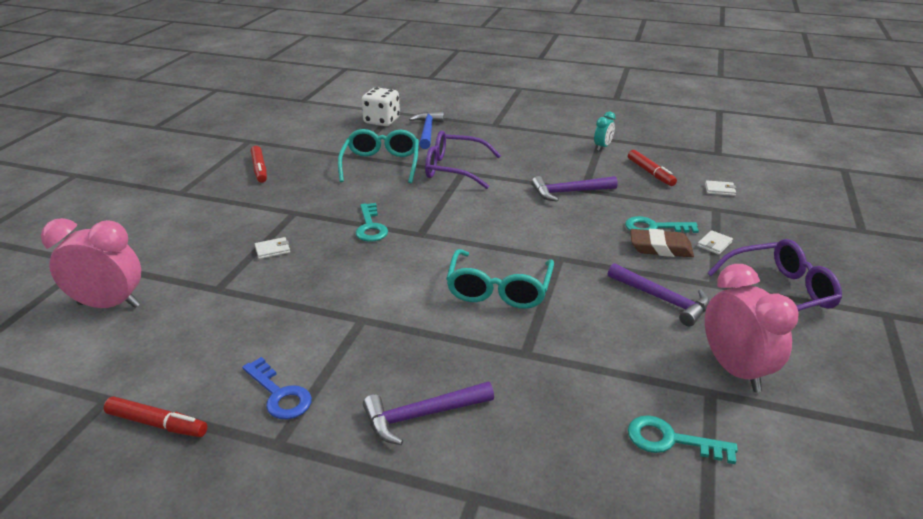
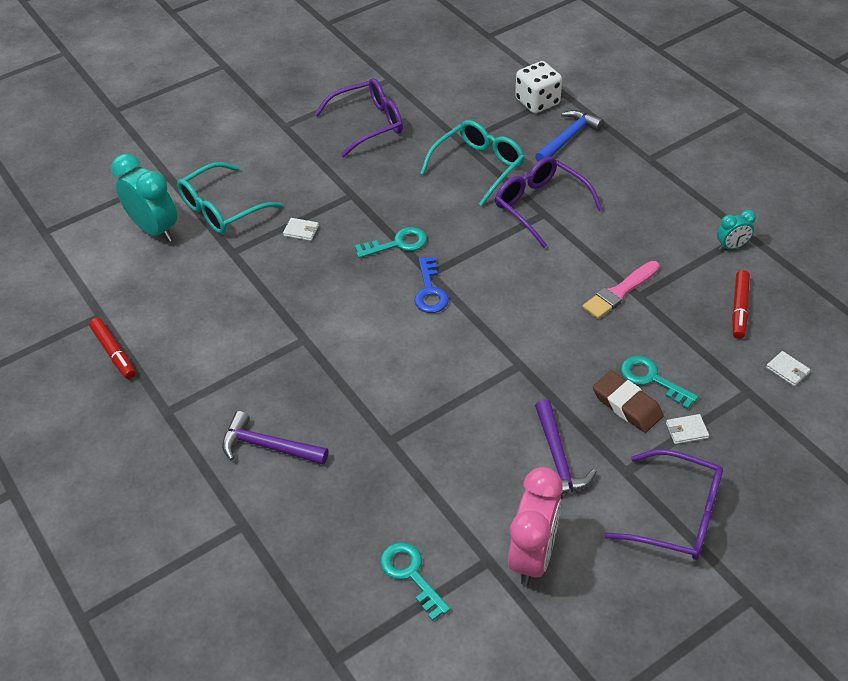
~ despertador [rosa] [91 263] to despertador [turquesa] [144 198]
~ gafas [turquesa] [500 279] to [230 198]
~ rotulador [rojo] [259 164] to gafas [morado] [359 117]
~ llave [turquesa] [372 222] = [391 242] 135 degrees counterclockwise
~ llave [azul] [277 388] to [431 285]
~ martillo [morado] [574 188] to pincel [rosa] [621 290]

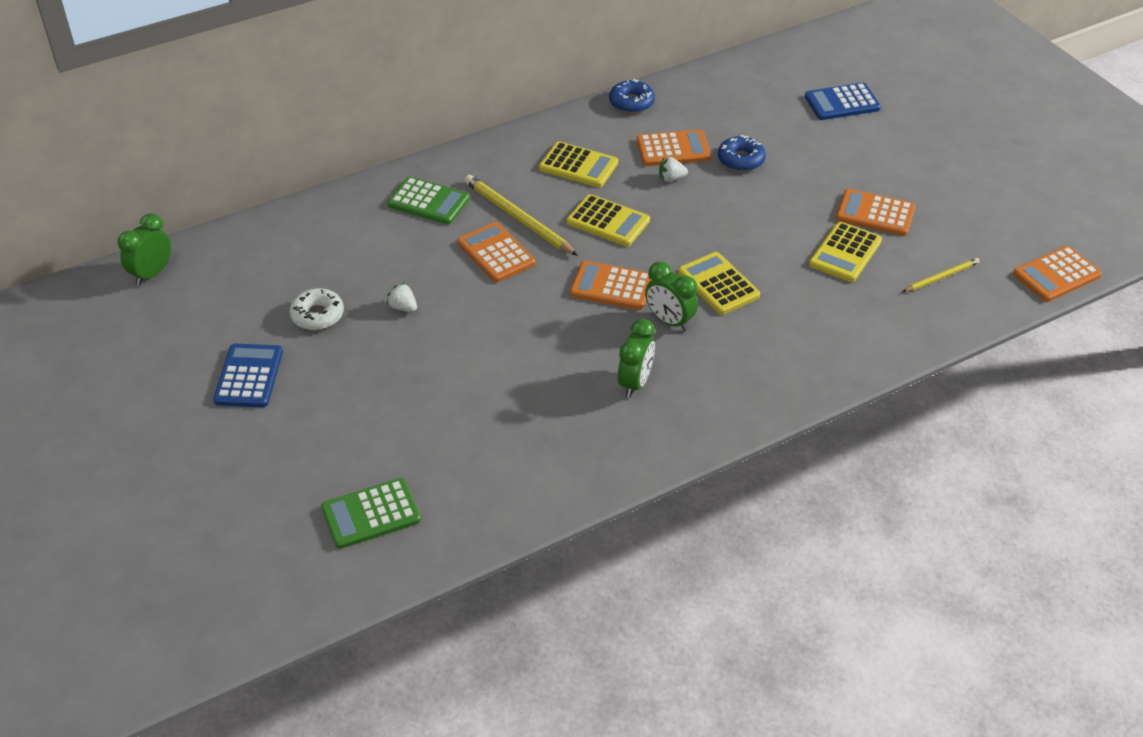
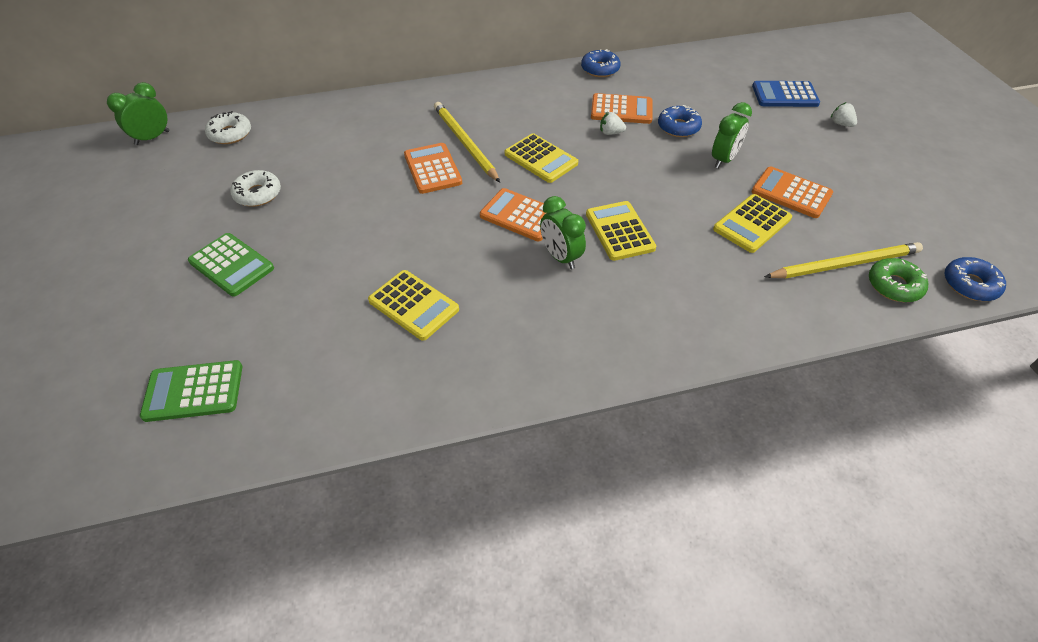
~ calculadora [verde] [428 201] to [231 265]
+ rosquilla [blanco] [228 127]
~ calculadora [amarillo] [578 164] to [413 305]
~ despertador [verde] [636 358] to [732 135]
~ lápiz [amarillo] [941 275] = [843 260] x1.79
~ fresa [blanco] [402 297] to [843 114]
+ rosquilla [verde] [898 280]
~ calculadora [naranja] [1057 274] to rosquilla [azul] [975 279]
- calculadora [azul] [248 375]

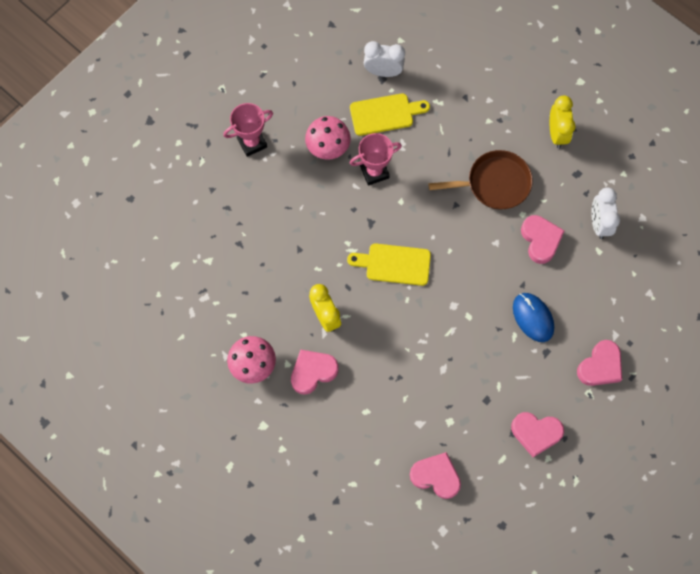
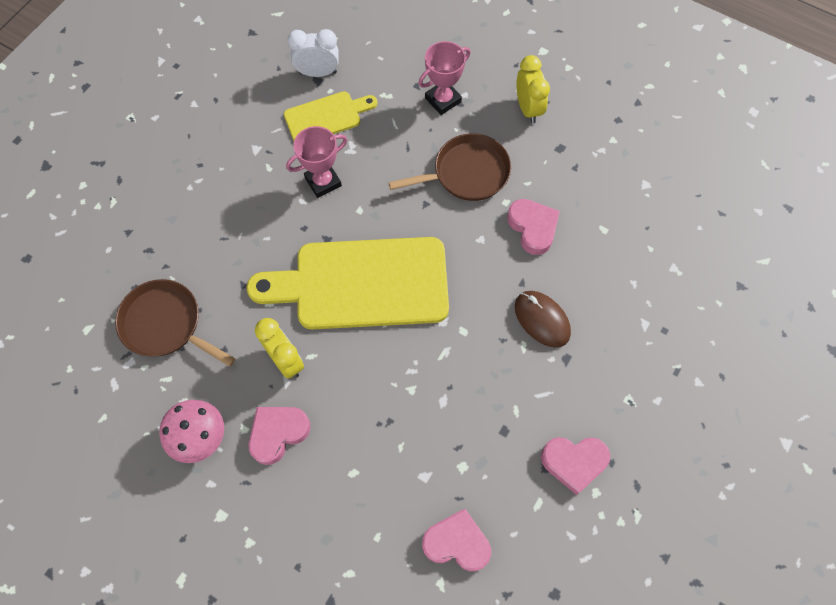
+ sartén [marrón] [175 323]
~ tabla de cortar [amarillo] [389 264] = [348 283] x1.94
~ trofeo [rosa] [248 130] to [445 78]
~ ratón [azul] [533 317] to ratón [marrón] [543 319]
- seta [rosa] [328 138]
- corazón [rosa] [599 363]
- despertador [blanco] [605 213]

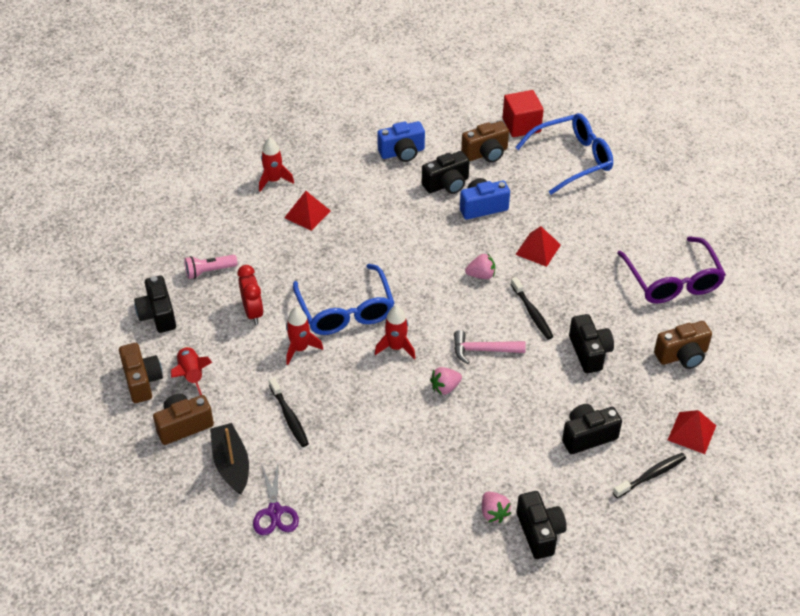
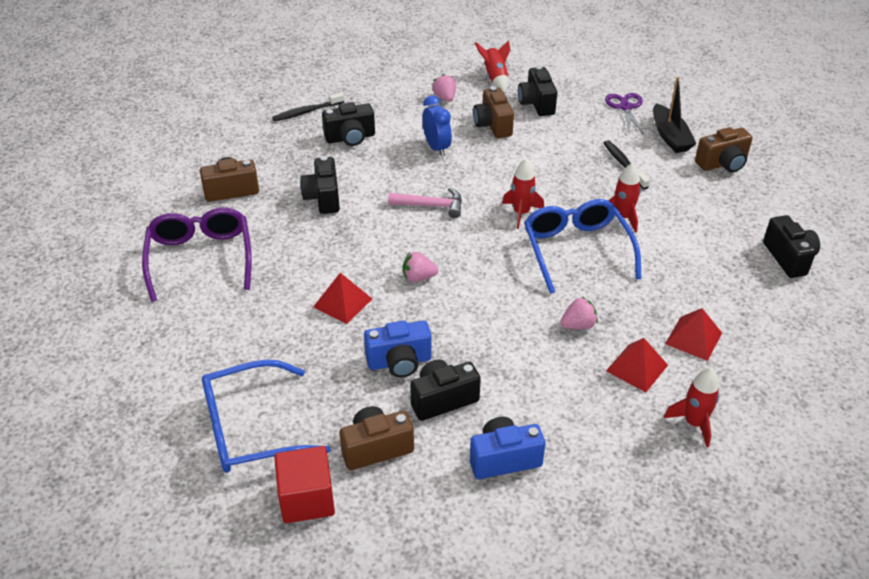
+ despertador [azul] [437 126]
~ cámara [marrón] [141 373] to [493 112]
~ cohete [rojo] [191 370] to [492 66]
~ cámara [negro] [542 525] to [537 91]
~ fresa [rosa] [446 381] to [579 313]
~ pirámide [rojo] [692 432] to [693 334]
- lámpara de mano [rosa] [211 267]
- despertador [rojo] [251 294]
- cepillo de dientes [negro] [532 308]

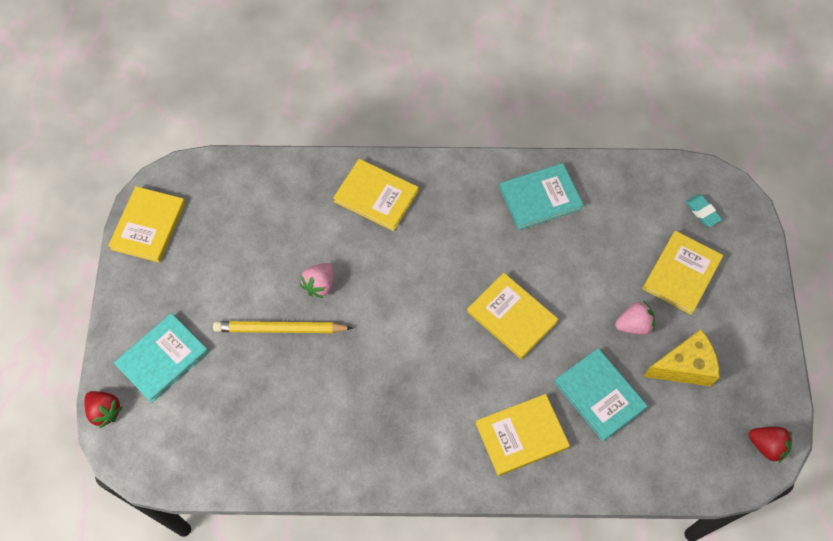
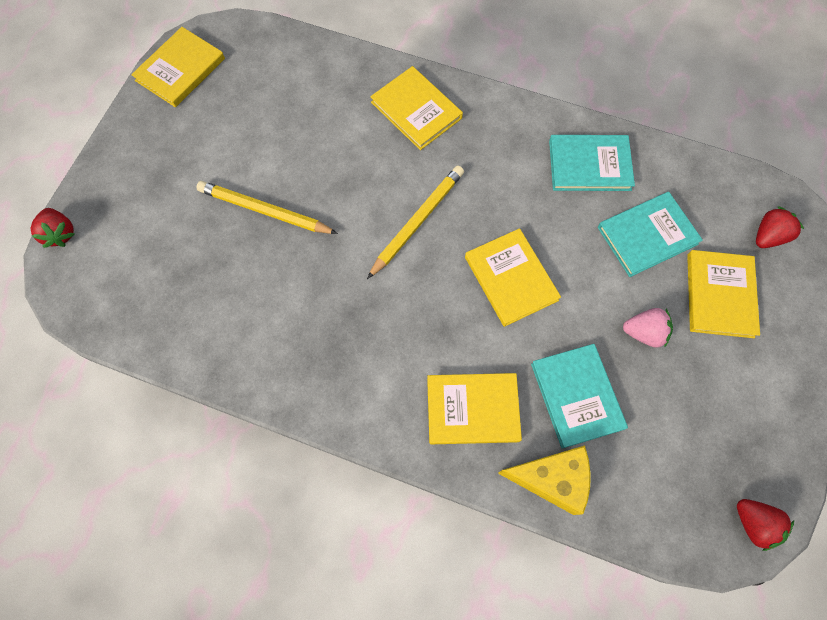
+ lápiz [amarillo] [415 222]
~ queso [amarillo] [681 358] to [544 480]
~ libro [turquesa] [161 358] to [650 234]
~ libro [amarillo] [683 273] = [723 294] 45 degrees counterclockwise
~ goma de borrar [turquesa] [704 211] to fresa [rojo] [780 227]
- fresa [rosa] [316 280]

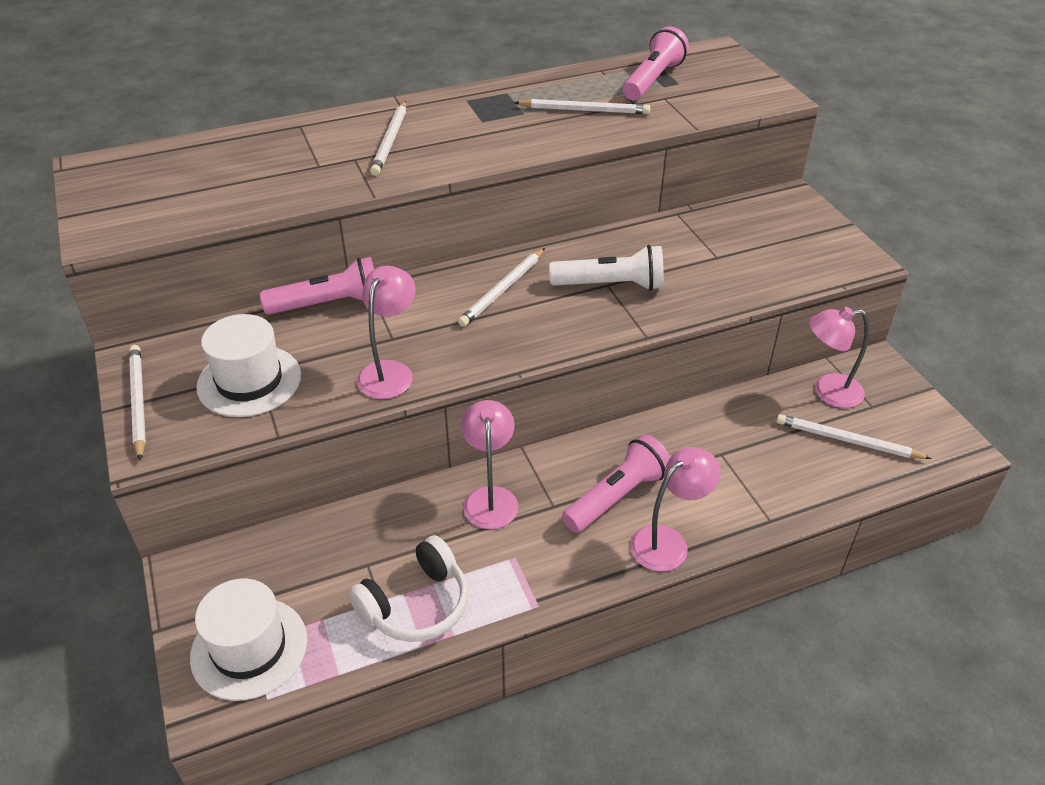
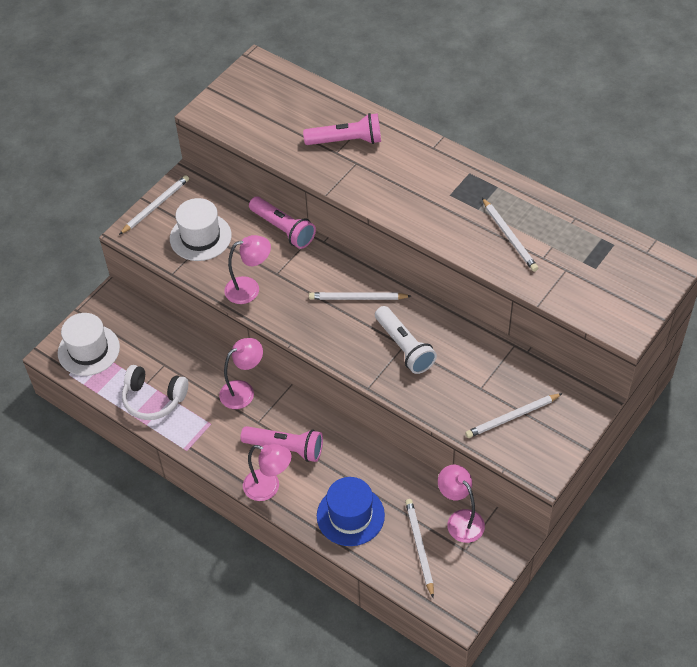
~ lámpara de mano [rosa] [656 63] to [342 129]
+ sombrero [azul] [351 511]
~ lápiz [blanco] [388 138] to [514 415]

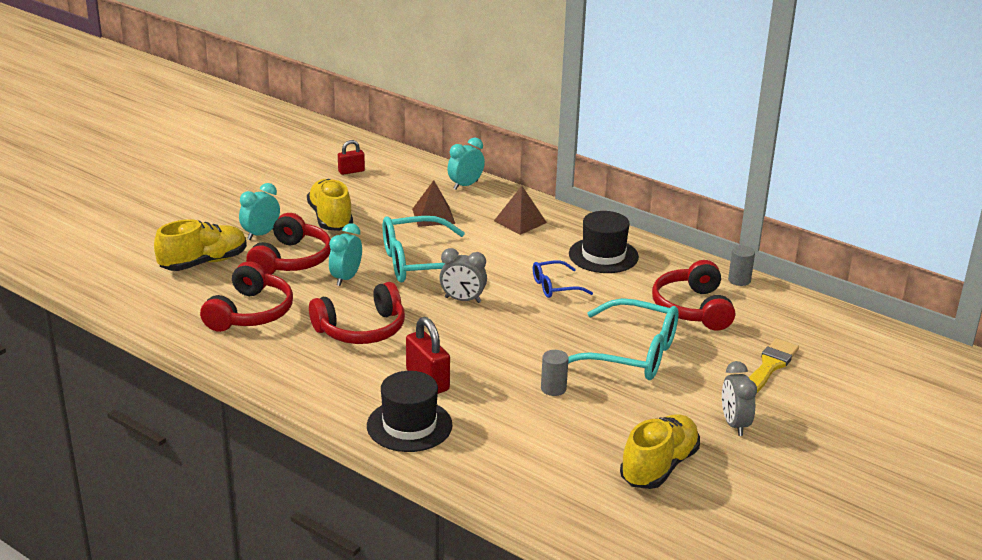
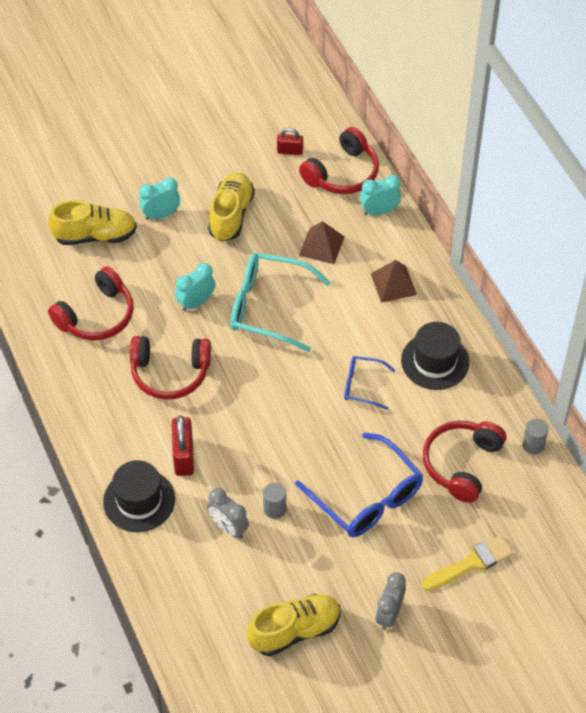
~ despertador [gris] [463 275] to [228 513]
~ gafas [turquesa] [623 339] to gafas [azul] [359 484]
~ auriculares [rojo] [288 244] to [339 160]

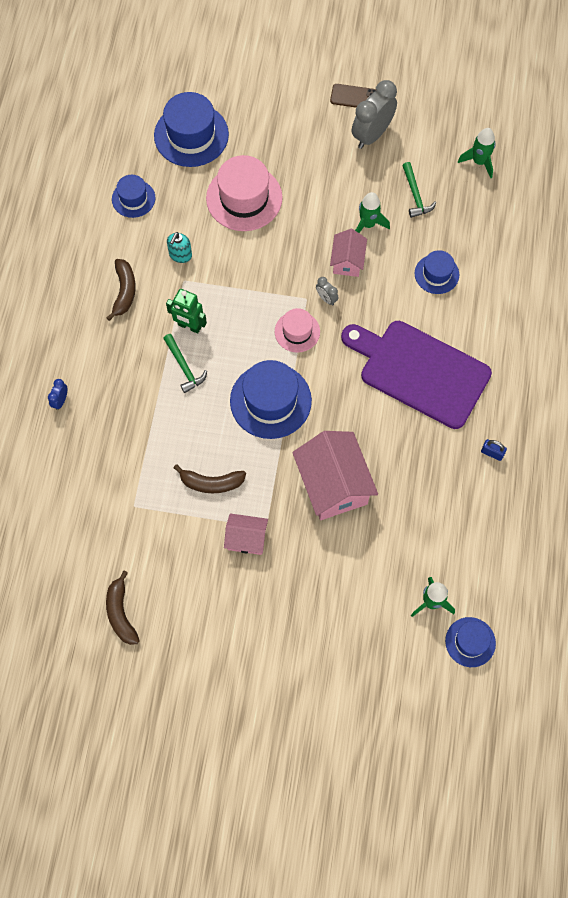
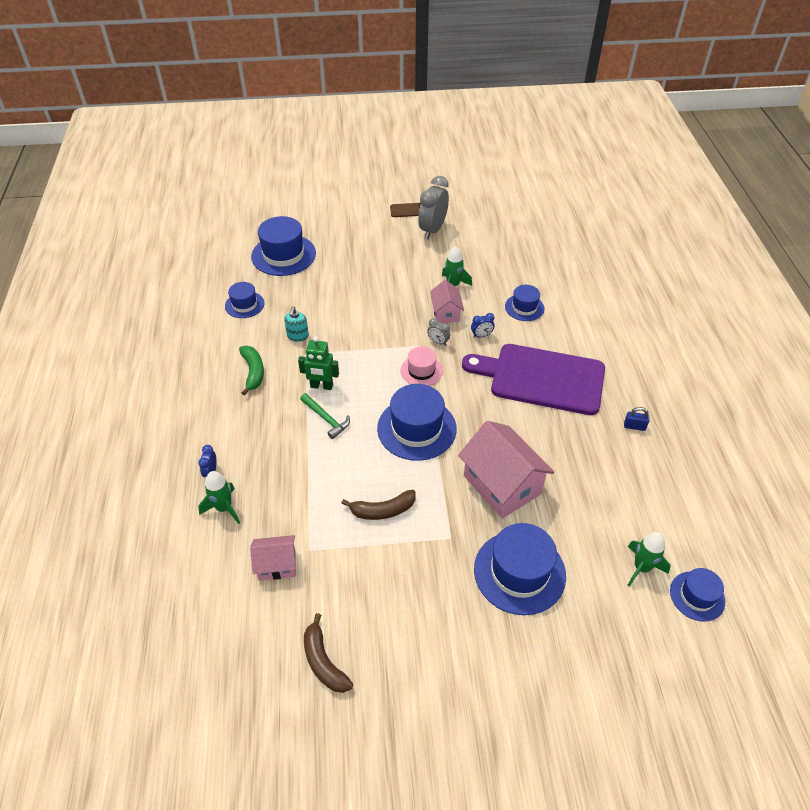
~ cohete [verde] [477 153] to [219 497]
~ plátano [marrón] [121 290] to plátano [verde] [251 371]
~ casa [rosa] [246 534] to [273 558]
+ despertador [azul] [482 325]
+ sombrero [azul] [520 569]
- sombrero [rosa] [244 193]
- martillo [verde] [419 190]

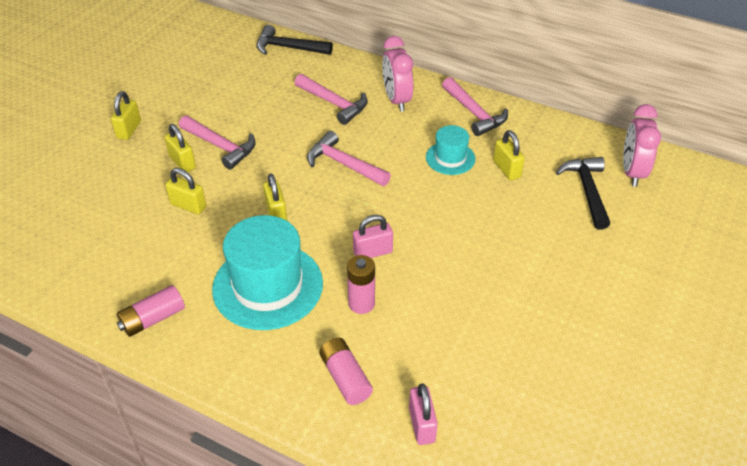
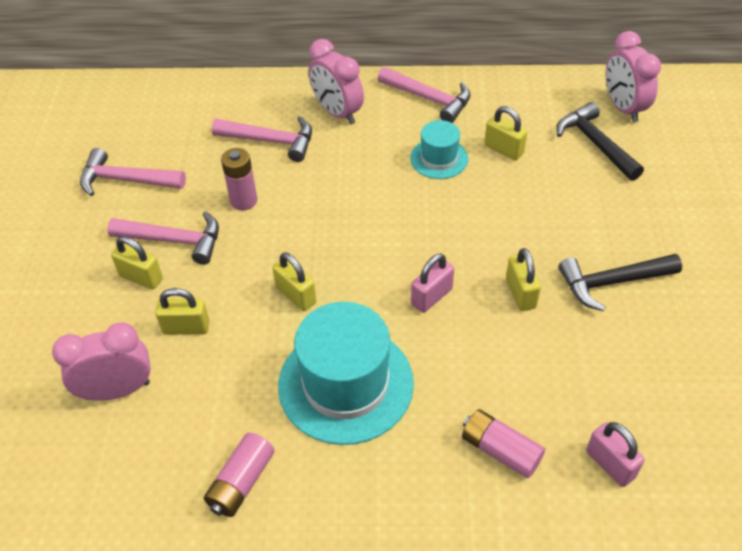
+ despertador [rosa] [101 362]
~ martillo [rosa] [349 158] to [133 172]
~ pila [rosa] [361 284] to [239 179]
~ candado [amarillo] [126 115] to [523 279]
~ martillo [negro] [295 40] to [620 282]

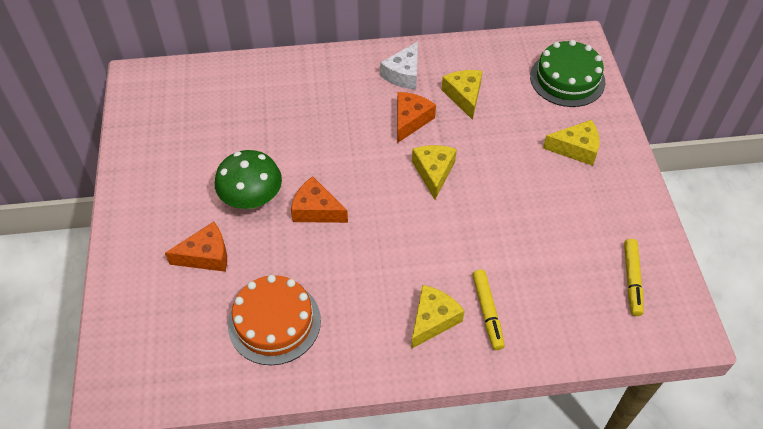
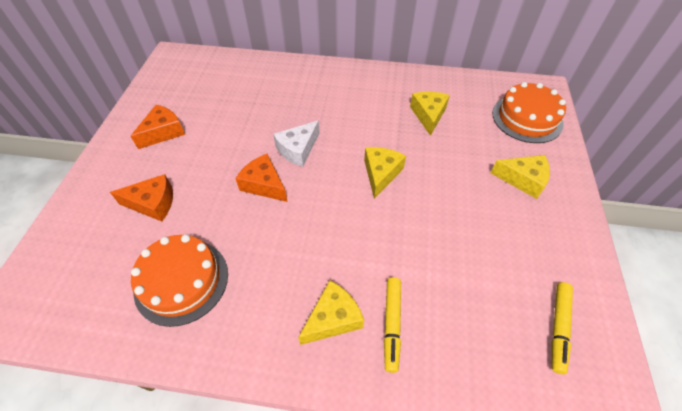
~ queso [naranja] [416 117] to [157 127]
~ queso [blanco] [399 65] to [296 144]
~ tarta [verde] [567 73] to tarta [naranja] [529 112]
- seta [verde] [248 179]

